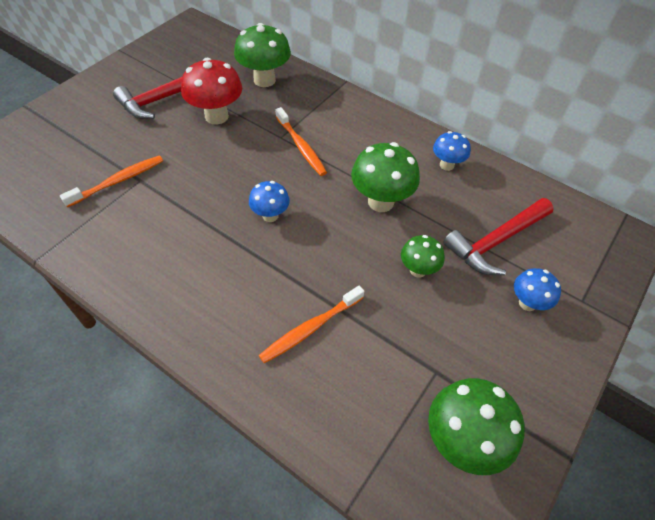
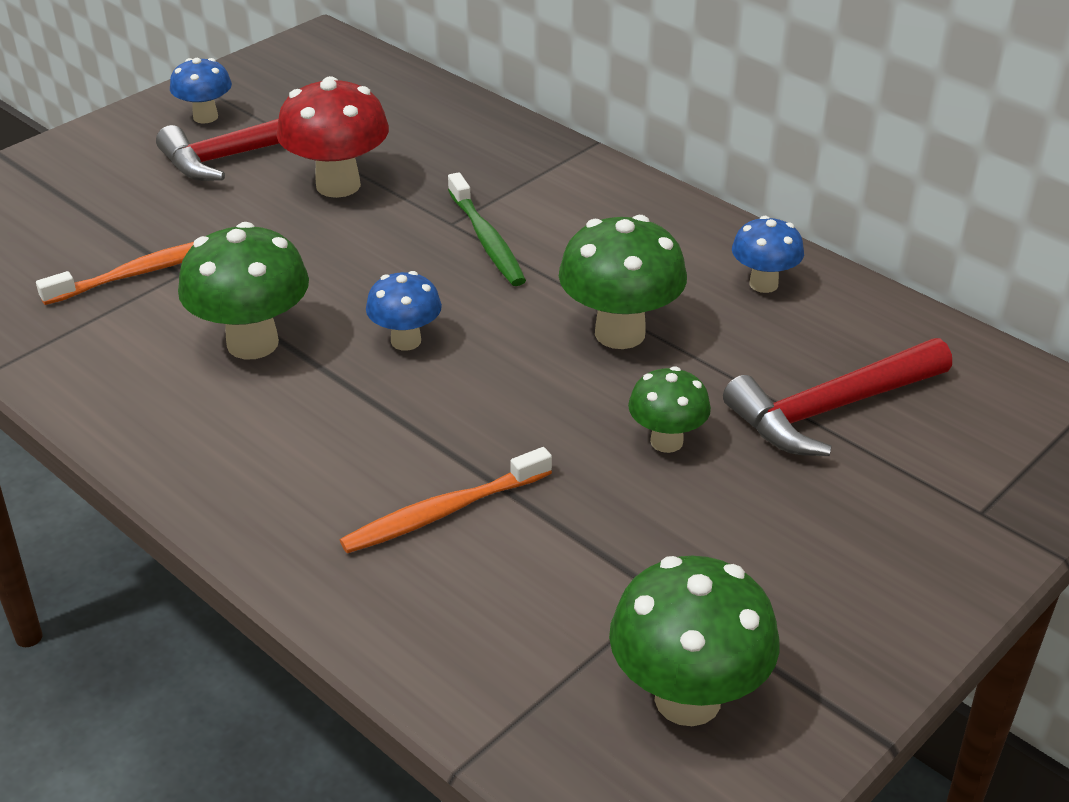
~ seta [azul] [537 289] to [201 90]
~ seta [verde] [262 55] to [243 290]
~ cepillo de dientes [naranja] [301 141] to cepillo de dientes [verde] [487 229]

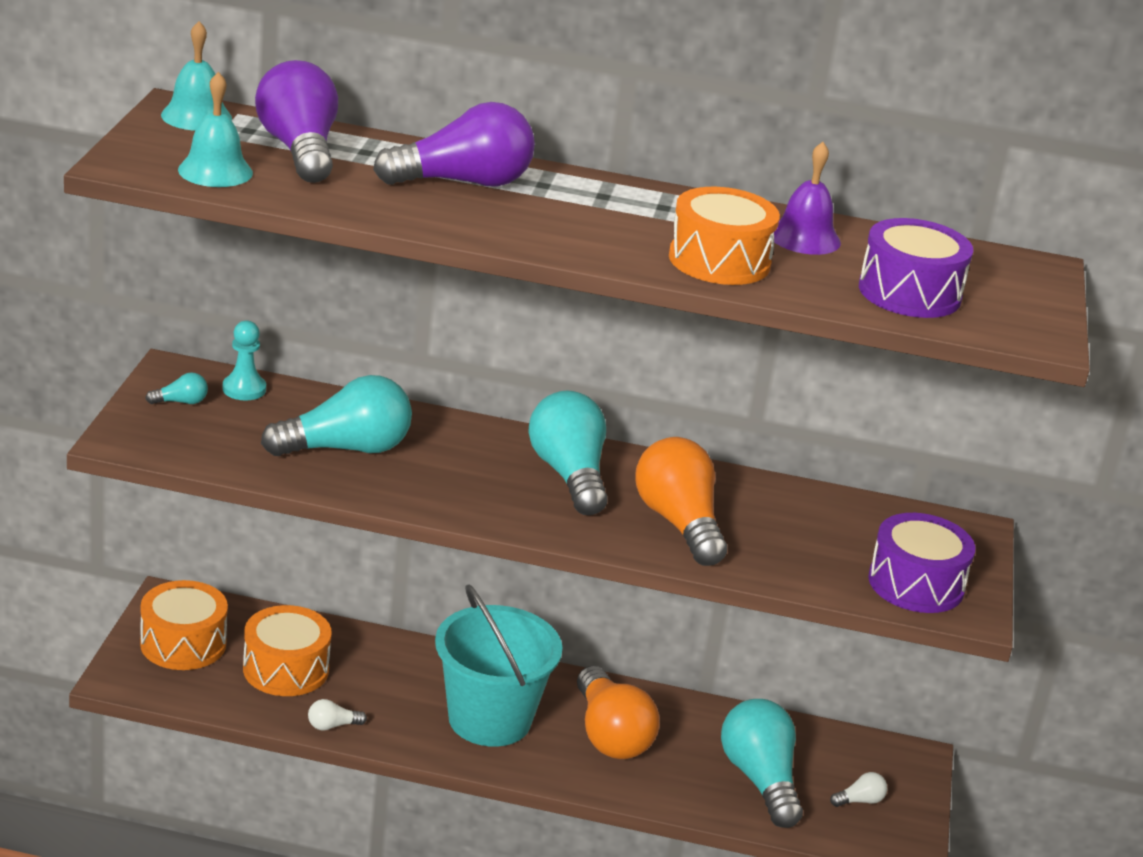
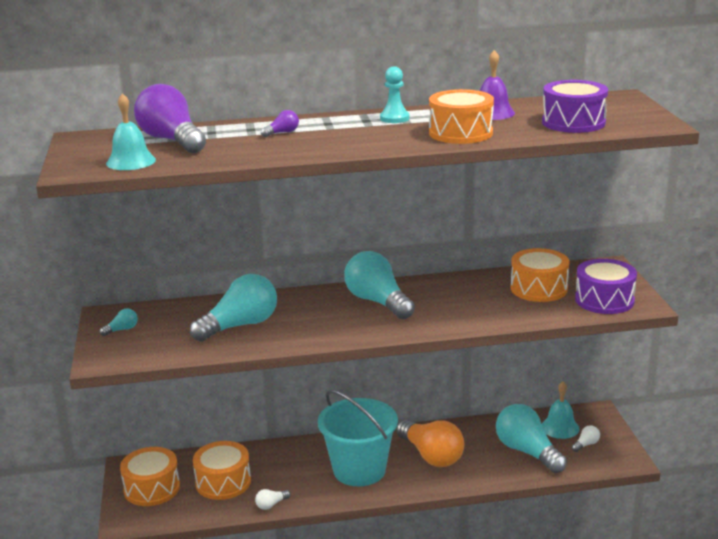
~ bombilla [morado] [454 144] = [280 123] x0.42
~ peón [turquesa] [244 360] to [394 94]
+ tambor [naranja] [540 275]
~ campana [turquesa] [196 76] to [561 410]
- bombilla [naranja] [681 501]

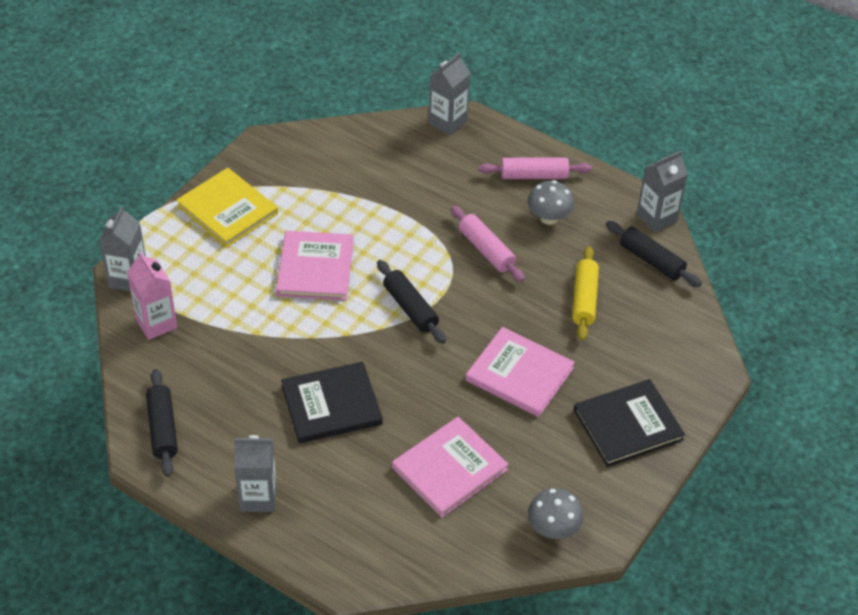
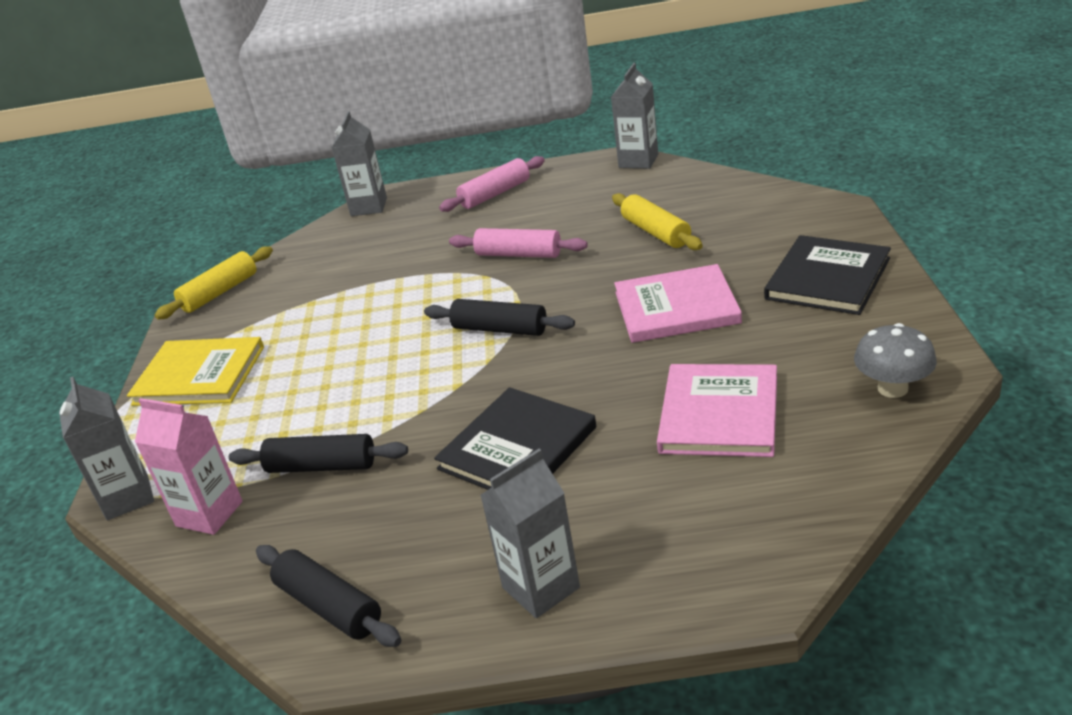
+ rodillo [amarillo] [214 283]
~ rodillo [negro] [654 254] to [318 453]
- libro [rosa] [315 265]
- seta [gris] [551 202]

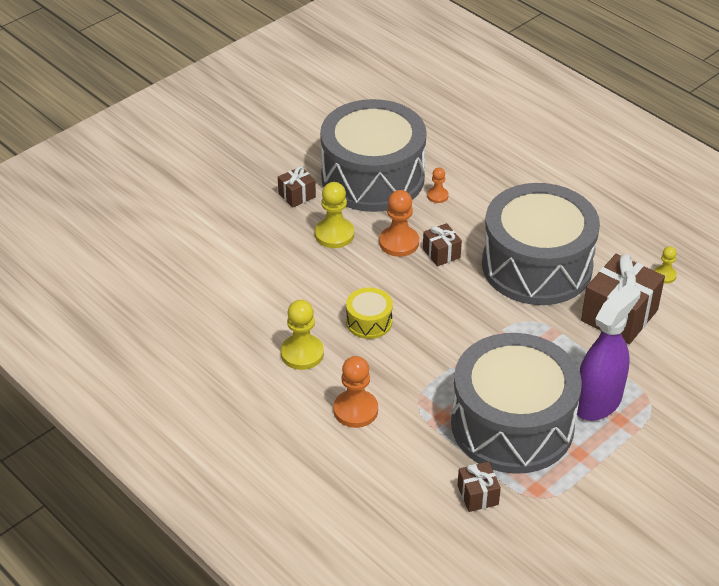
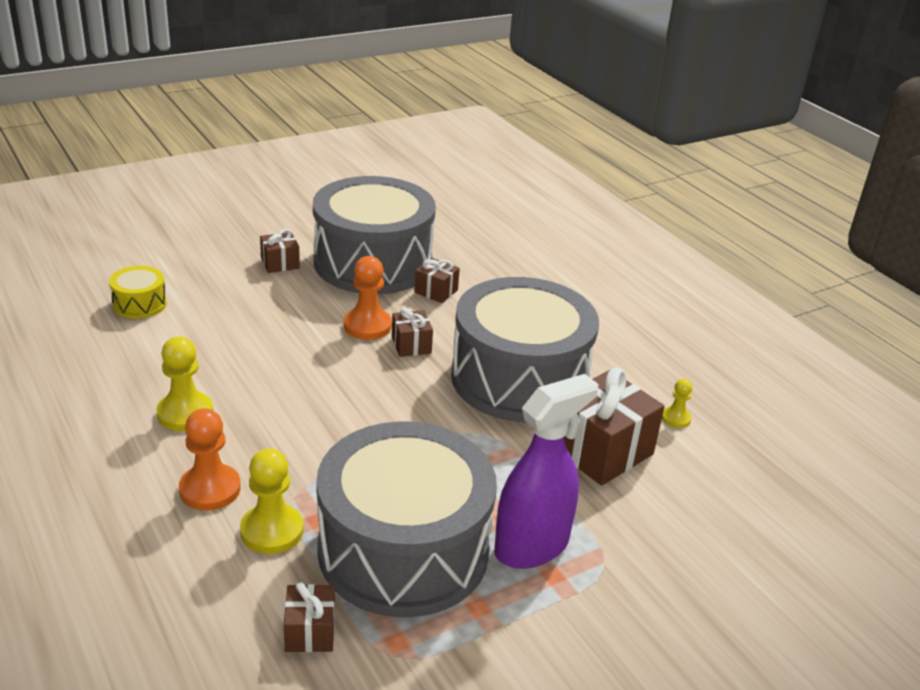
~ tambor [amarillo] [369 313] to [138 292]
~ peón [amarillo] [334 215] to [272 501]
~ peón [naranja] [438 185] to regalo [marrón] [437 280]

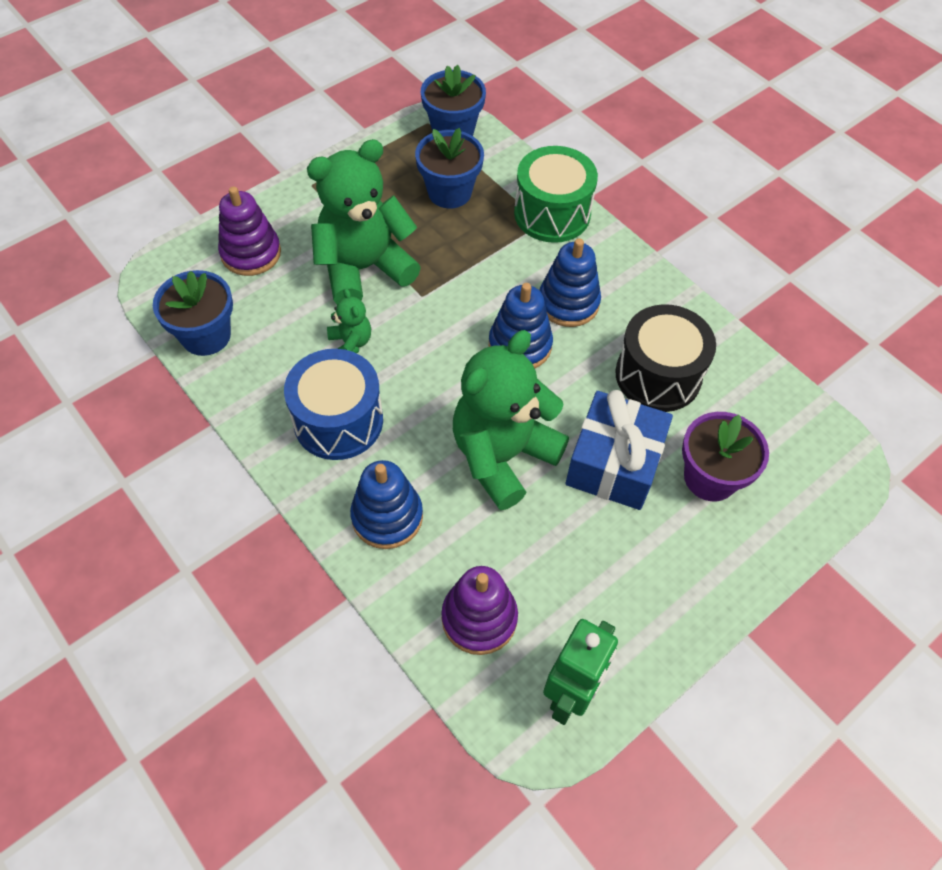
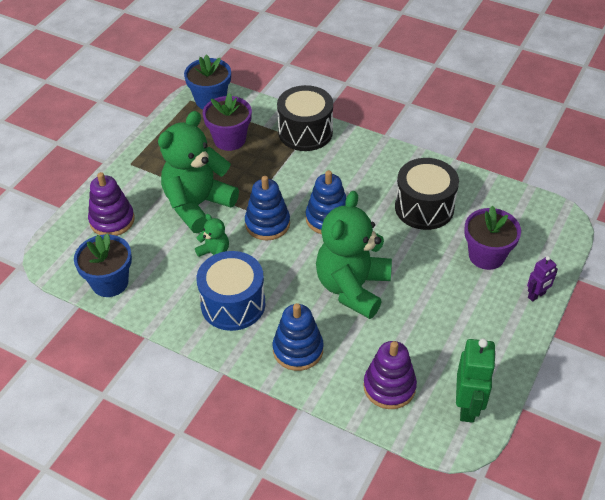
~ maceta [azul] [449 168] to maceta [morado] [227 122]
~ juguete apilable [azul] [570 282] to [267 208]
~ tambor [verde] [556 194] to tambor [negro] [305 118]
+ robot [morado] [542 279]
- regalo [azul] [619 450]

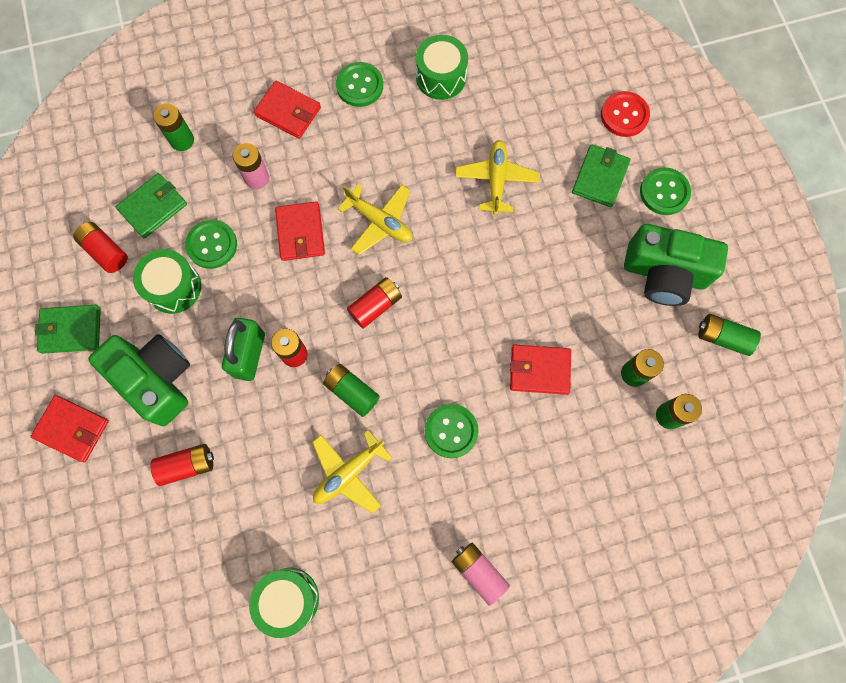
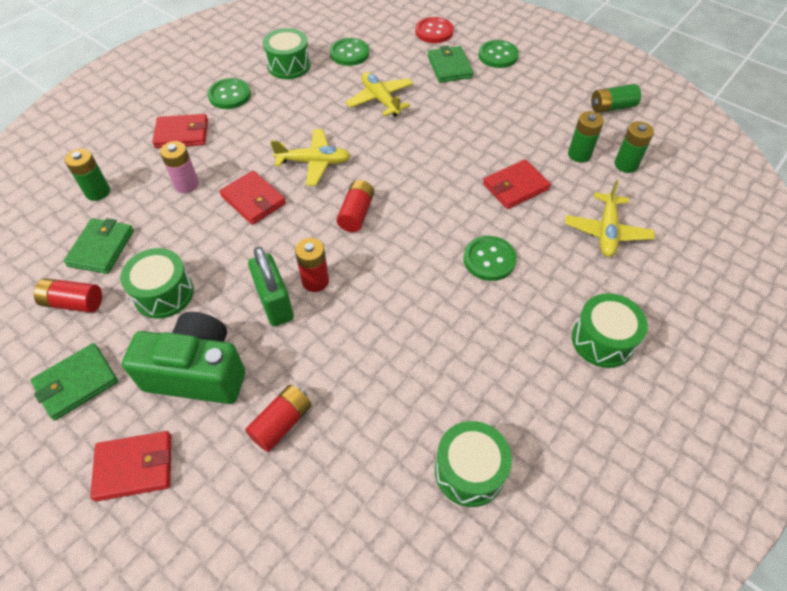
~ botón [verde] [211 244] to [349 52]
~ avión [amarillo] [352 472] to [610 218]
~ pila [rosa] [481 574] to tambor [verde] [610 330]
- pila [verde] [351 390]
- cámara [verde] [676 265]

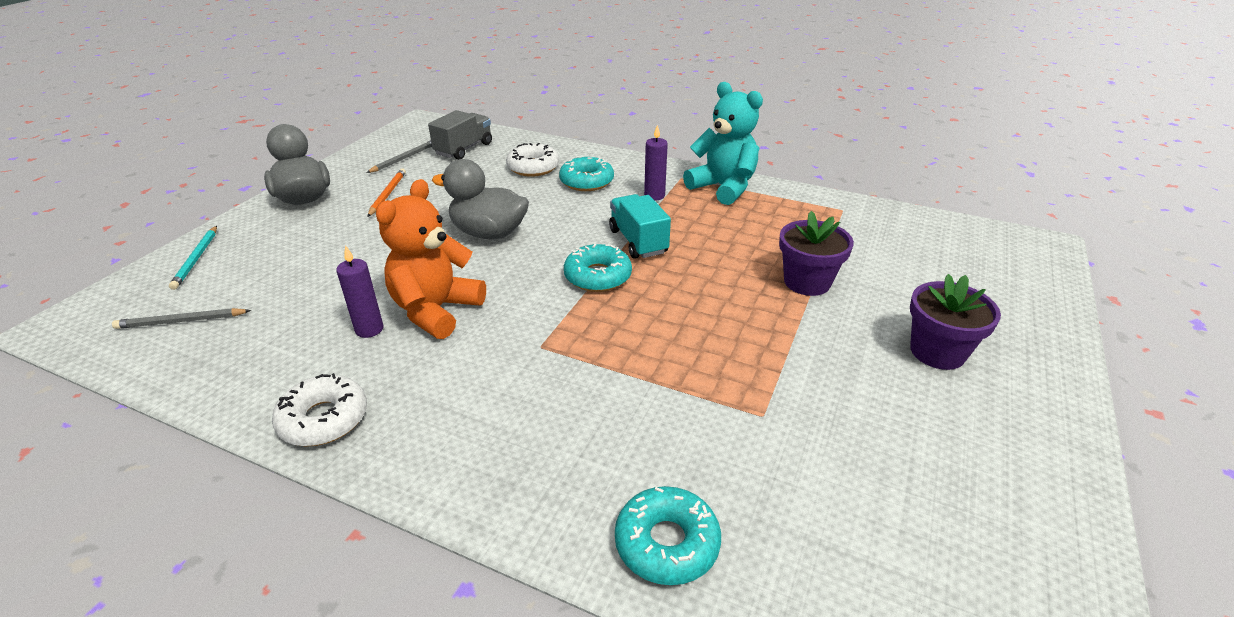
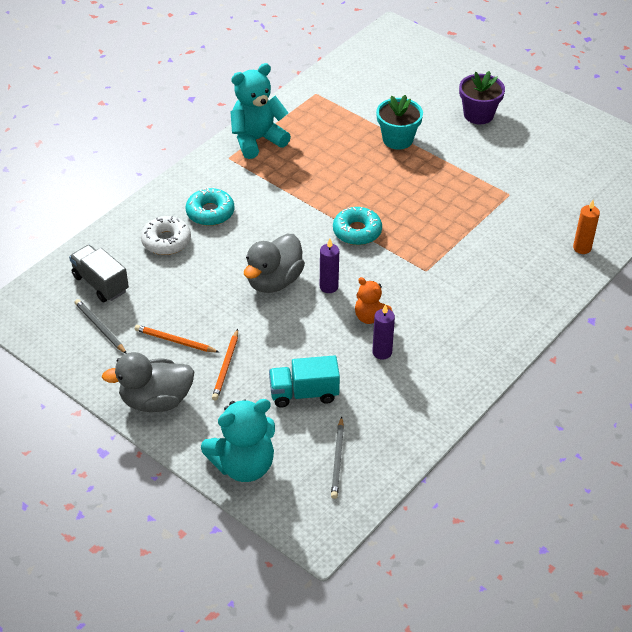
~ lápiz [turquesa] [193 258] to osito [turquesa] [238 440]
+ lápiz [naranja] [225 364]
~ camión [turquesa] [640 226] to [304 381]
~ vela [morado] [656 162] to [329 266]
~ osito [naranja] [431 259] = [374 300] x0.57
~ maceta [morado] [816 253] to maceta [turquesa] [399 122]
~ rosquilla [turquesa] [668 535] to vela [naranja] [586 227]
- rosquilla [blanco] [319 409]

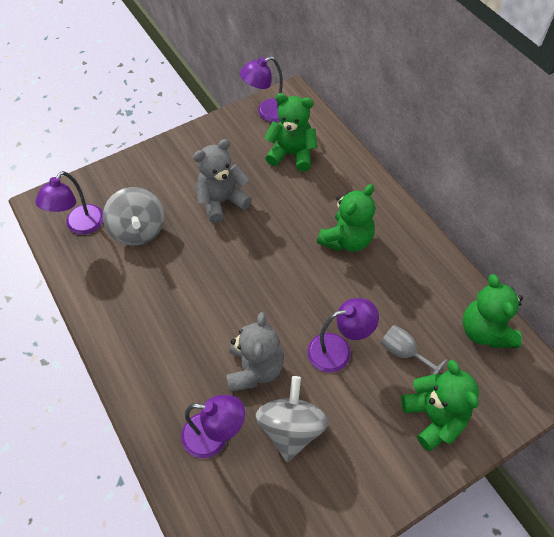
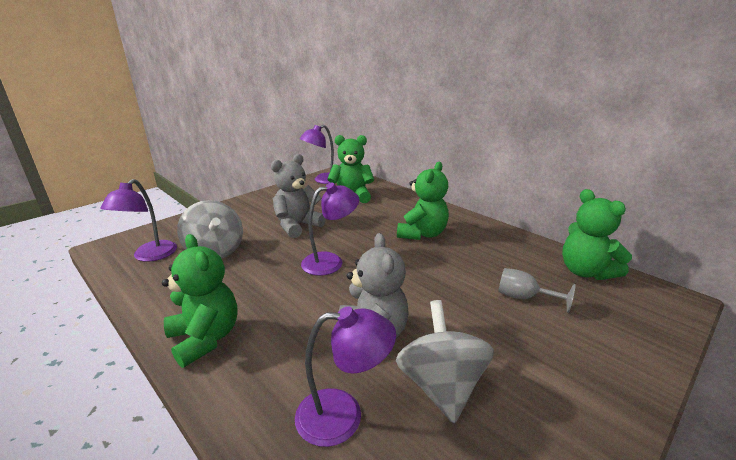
~ osito [verde] [440 405] to [200 301]
~ lámpara [morado] [343 335] to [330 229]

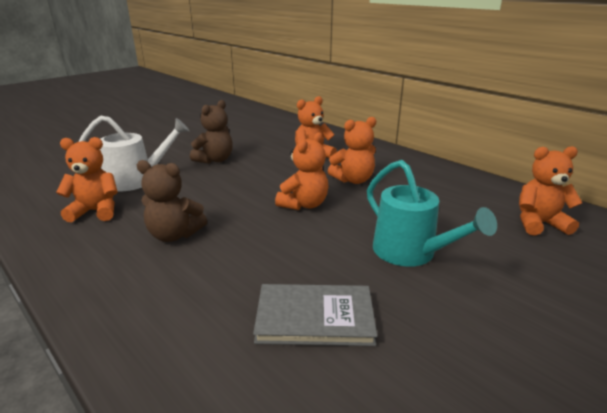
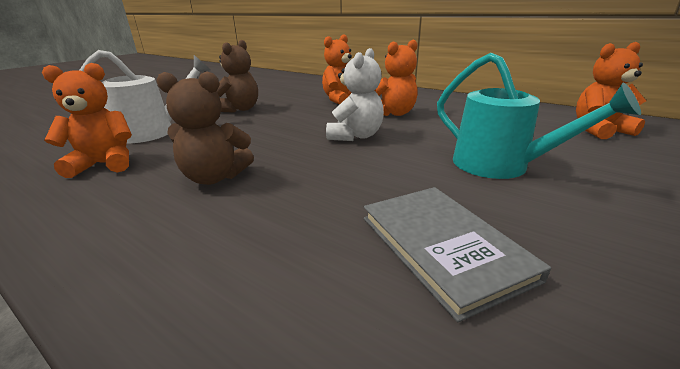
~ osito [naranja] [302 171] to osito [blanco] [355 94]
~ libro [gris] [315 315] = [457 254] 75 degrees clockwise

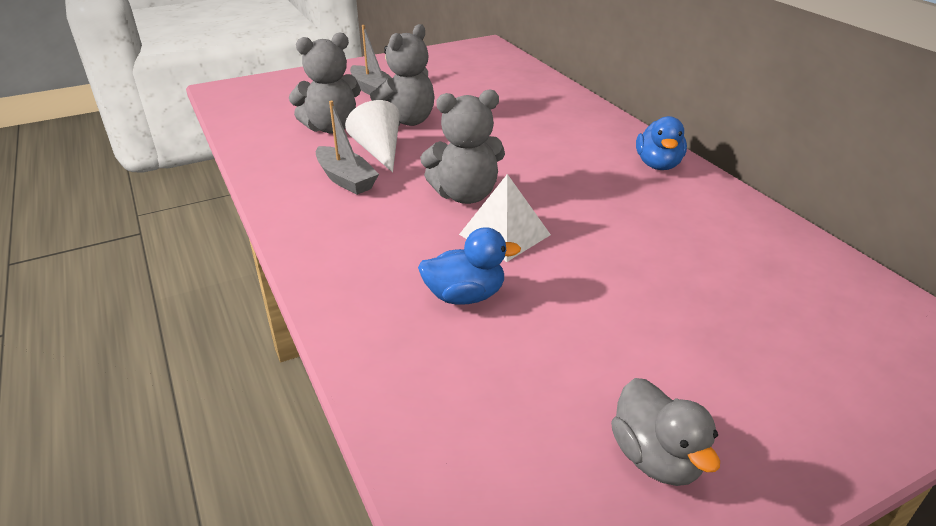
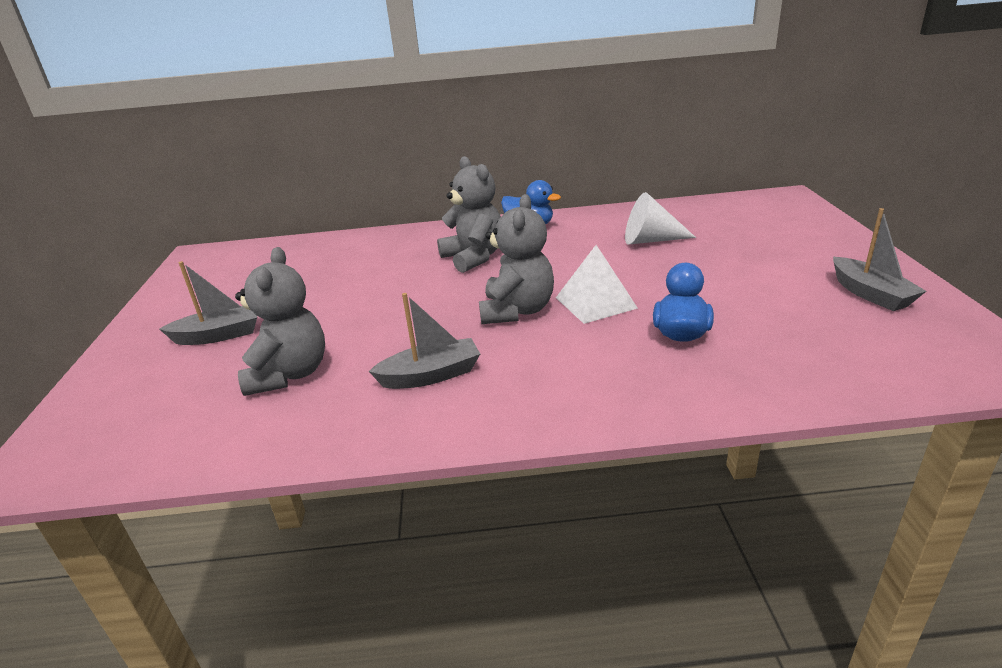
~ osito [gris] [402 75] to [469 214]
~ cono [blanco] [372 136] to [660 218]
~ pato [gris] [665 432] to barco [gris] [879 259]

